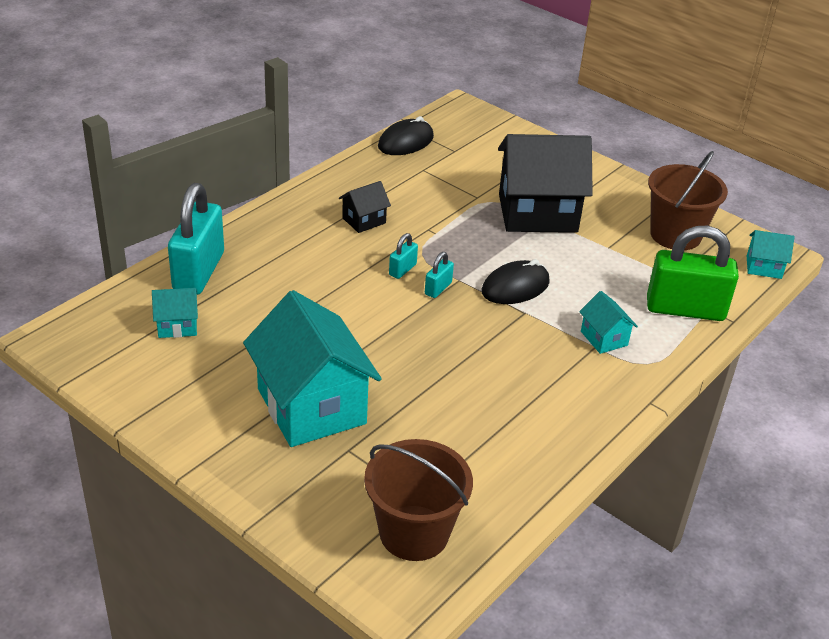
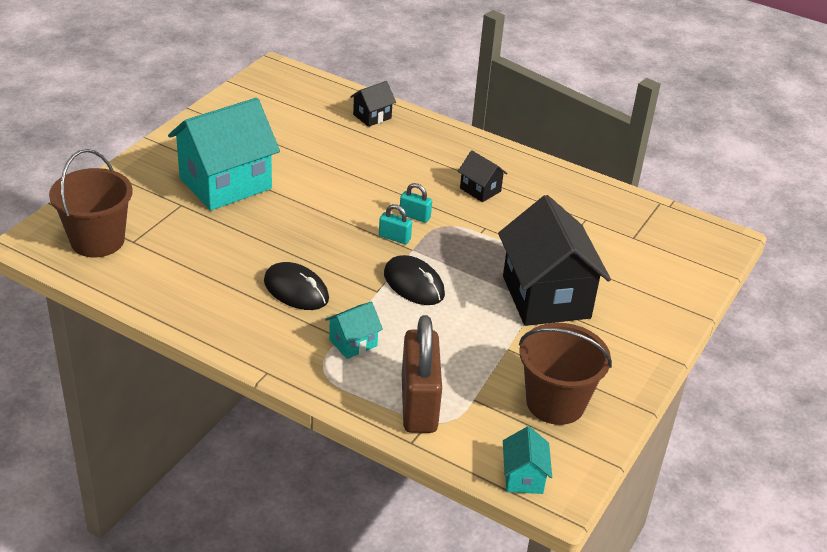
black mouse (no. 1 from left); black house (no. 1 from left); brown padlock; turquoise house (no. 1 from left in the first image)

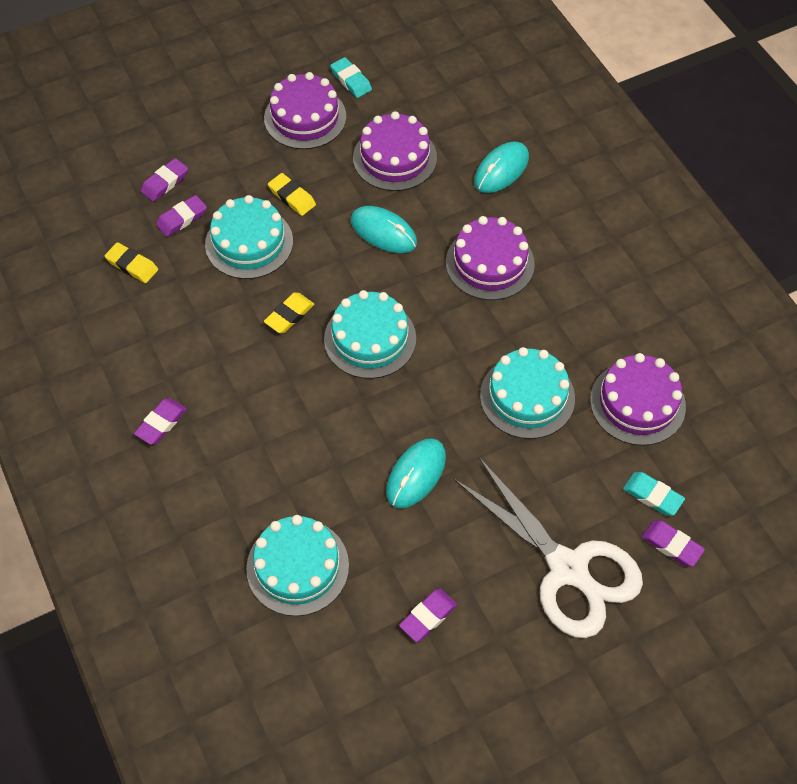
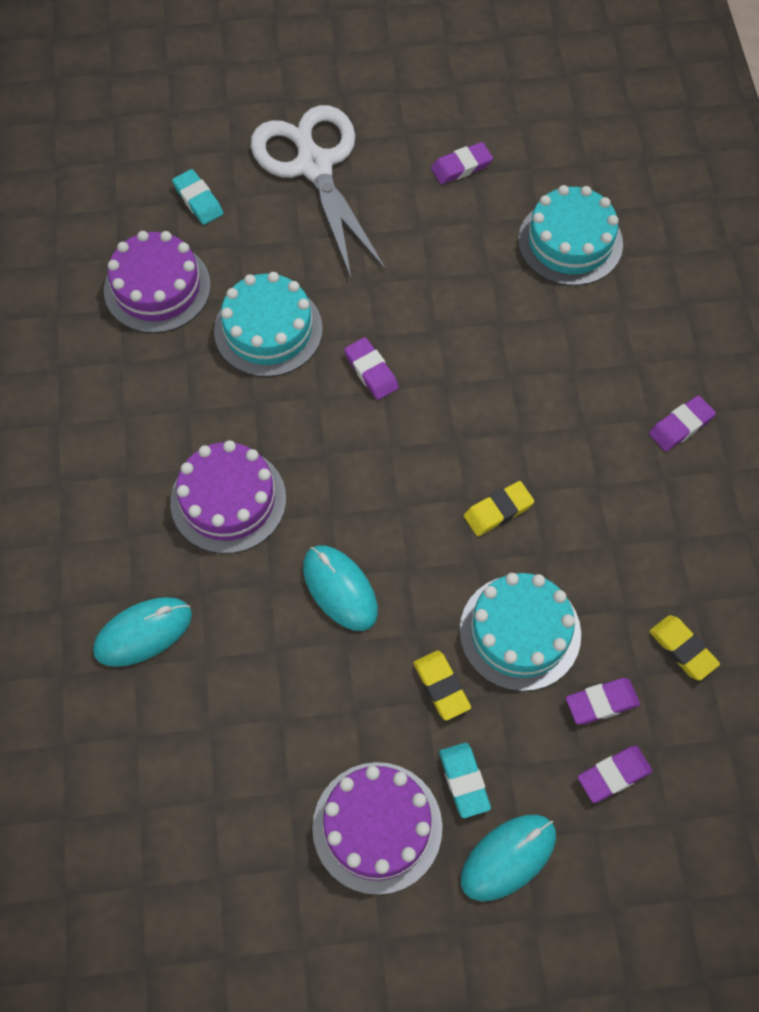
turquoise eraser (no. 2 from left); purple cake (no. 2 from left in the first image); turquoise cake (no. 3 from left in the first image); turquoise mouse (no. 3 from left); purple eraser (no. 1 from left)

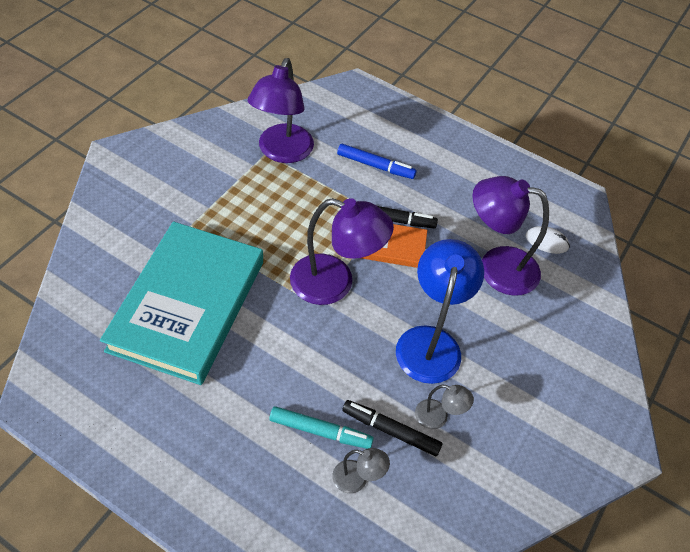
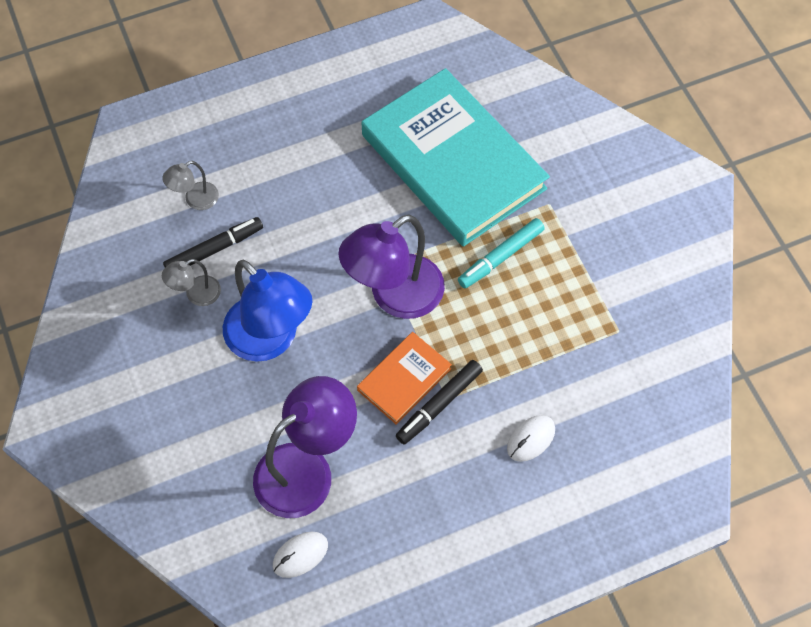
purple lamp (no. 1 from left in the first image); white mouse (no. 2 from left); turquoise marker

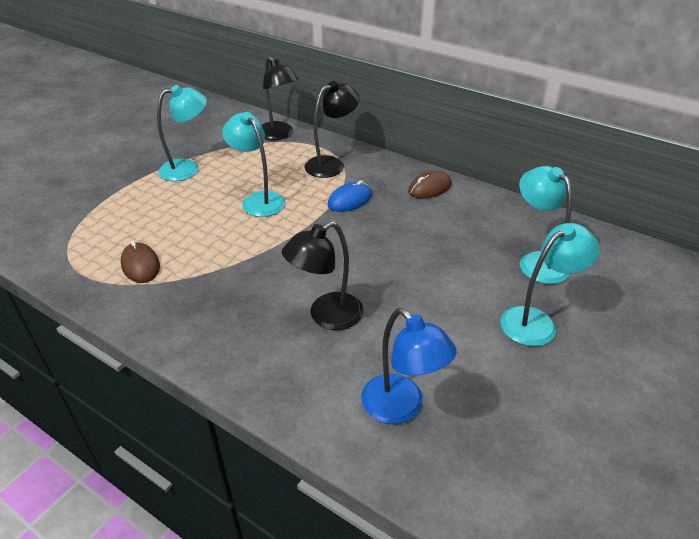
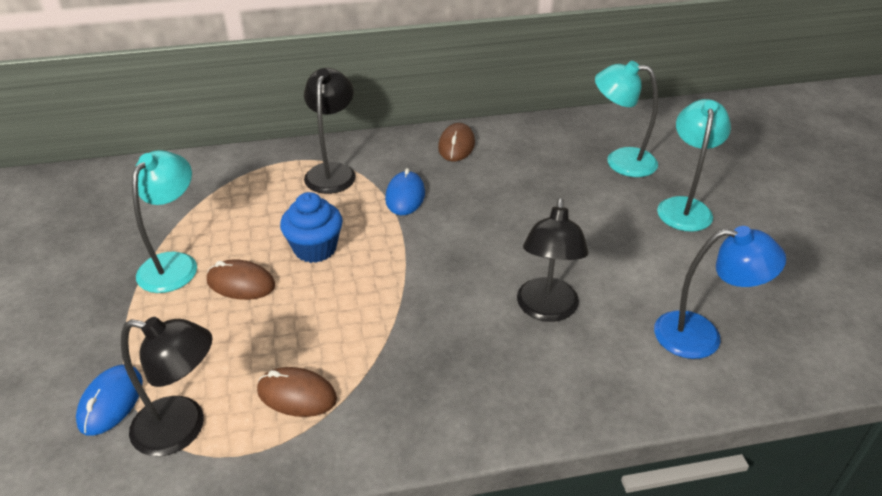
black lamp (no. 1 from left); blue cupcake; brown mouse (no. 1 from left); blue mouse (no. 1 from left)

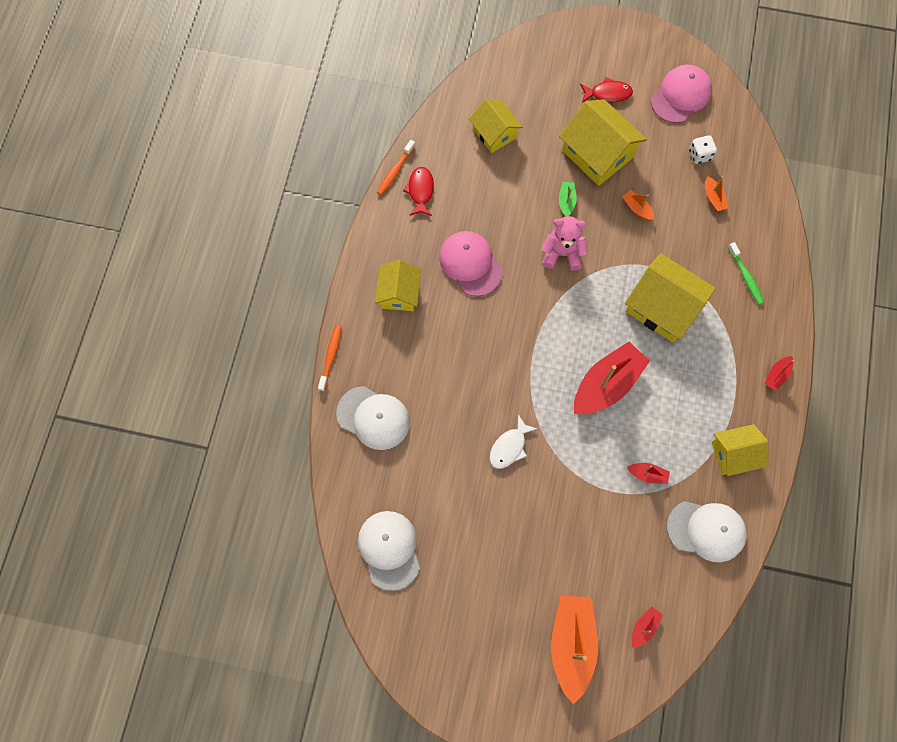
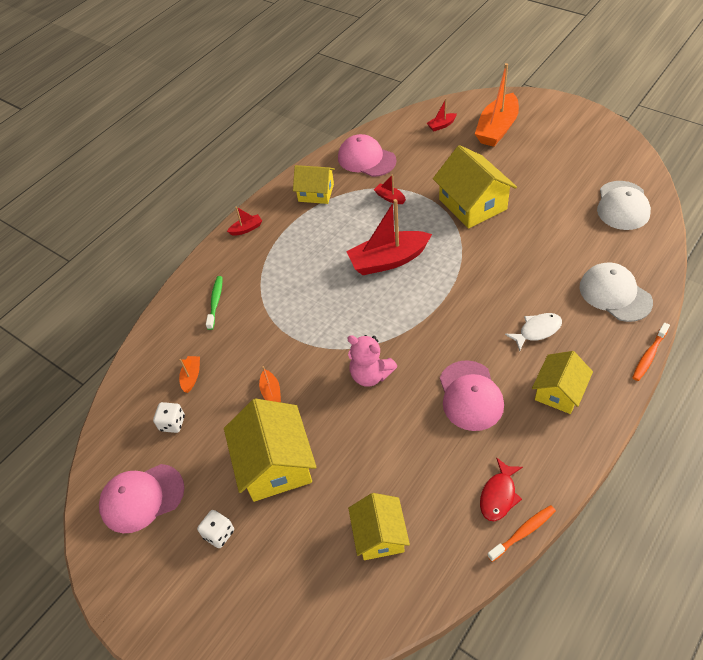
white dice (no. 2 from left); green boat; yellow house (no. 4 from left); white fish; pink cap (no. 2 from left)

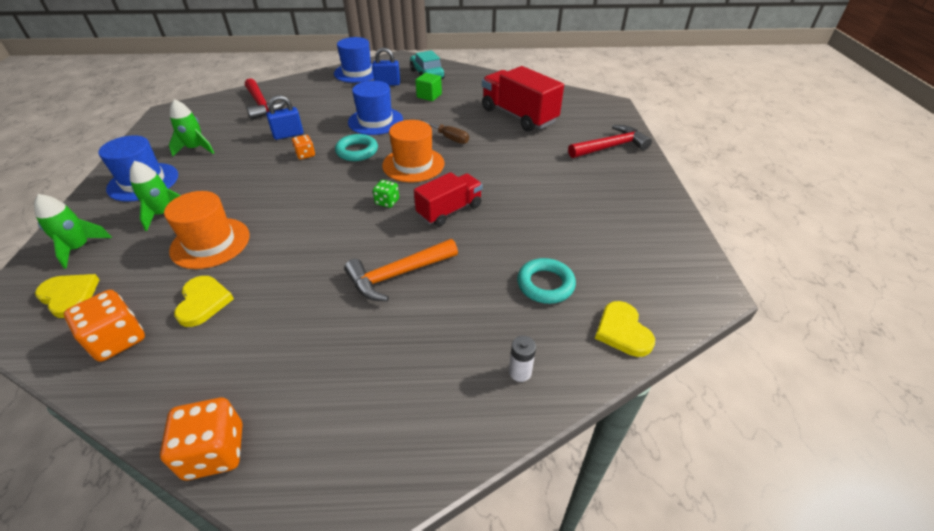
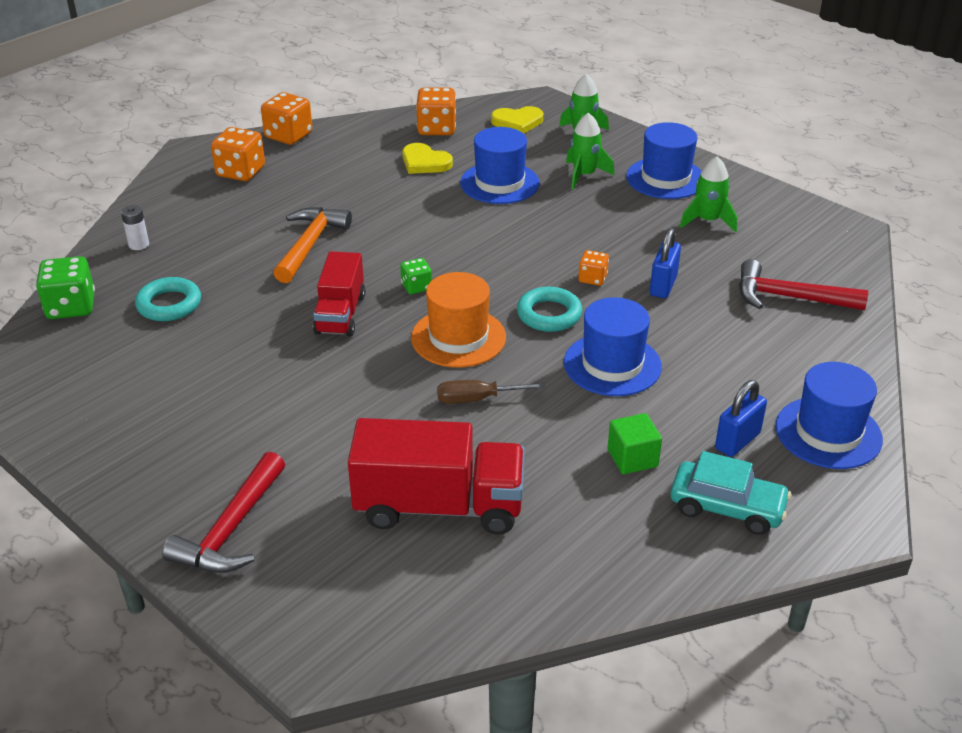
blue hat (no. 1 from left); green dice (no. 1 from left); orange dice (no. 1 from left)

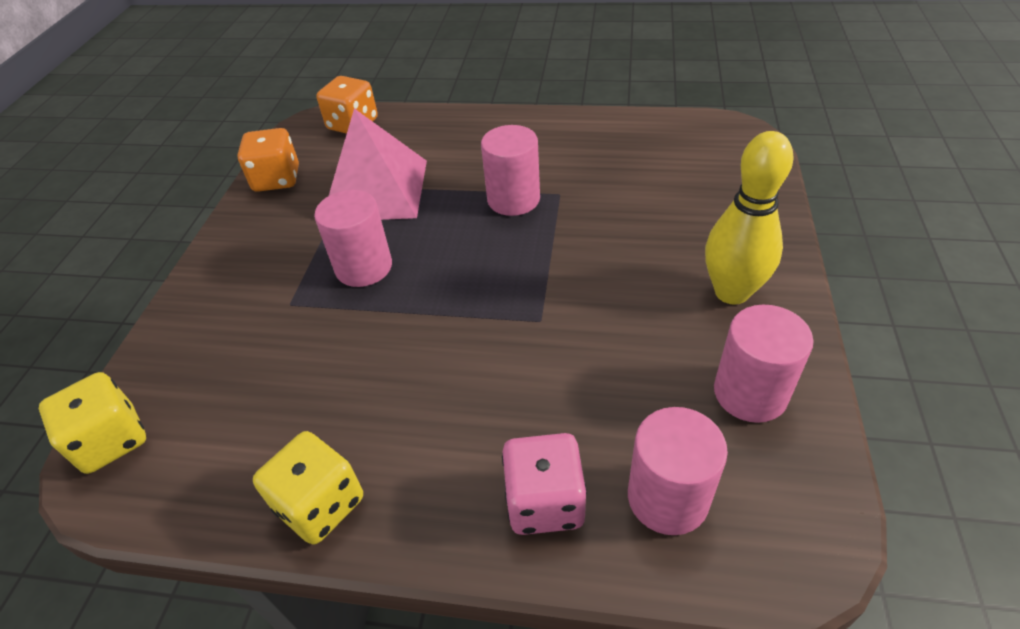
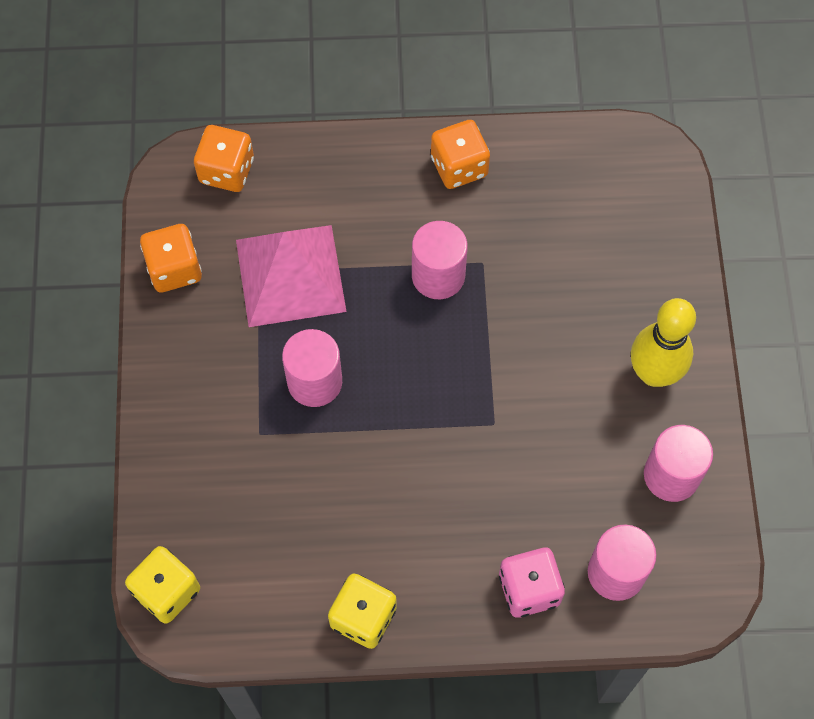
orange dice (no. 3 from left)

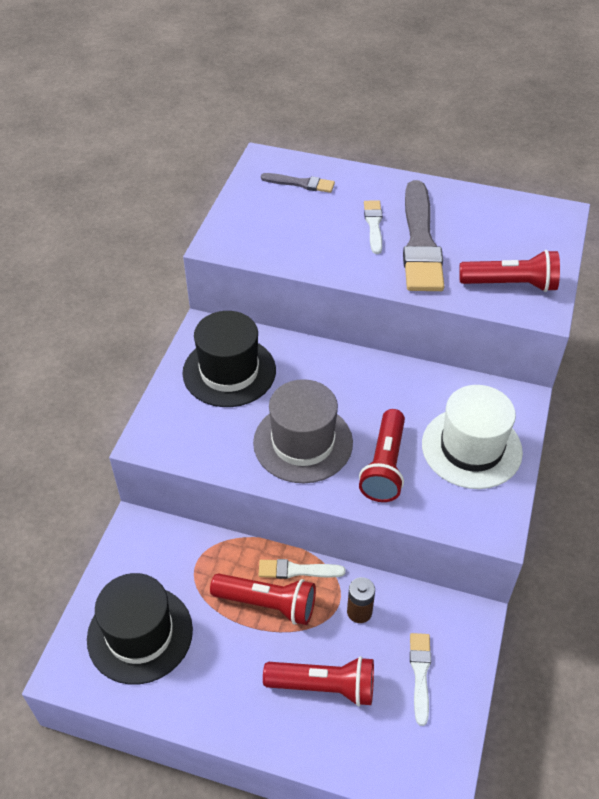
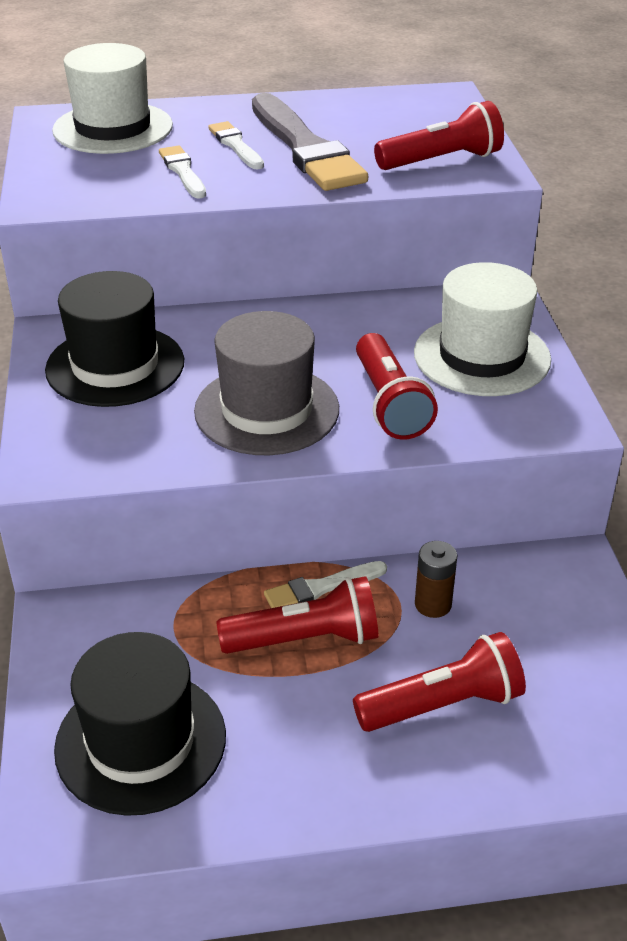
white hat (no. 1 from left); white brush (no. 1 from left)

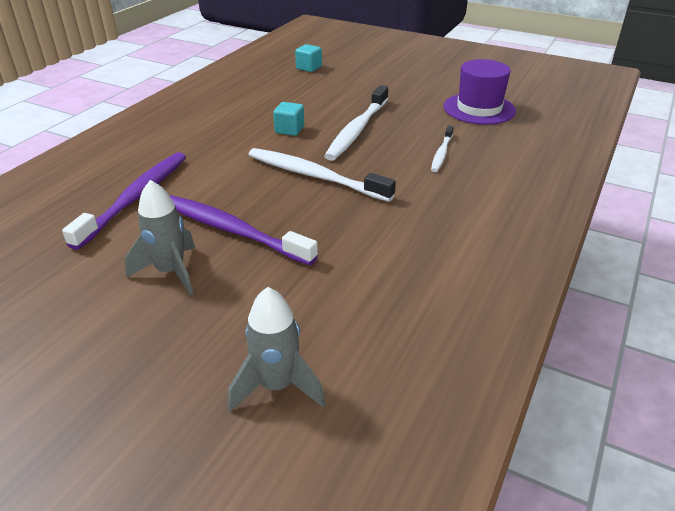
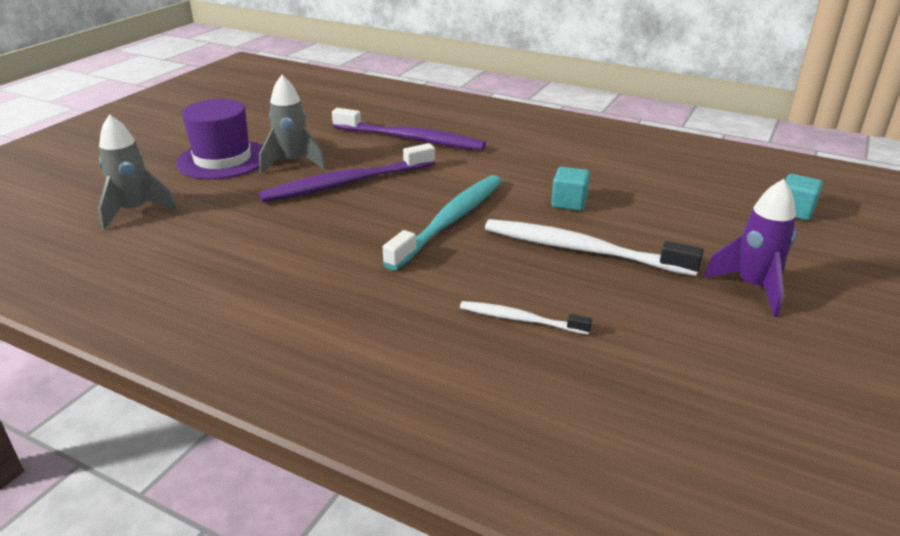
purple hat; turquoise toothbrush; purple toothbrush (no. 1 from left); purple rocket

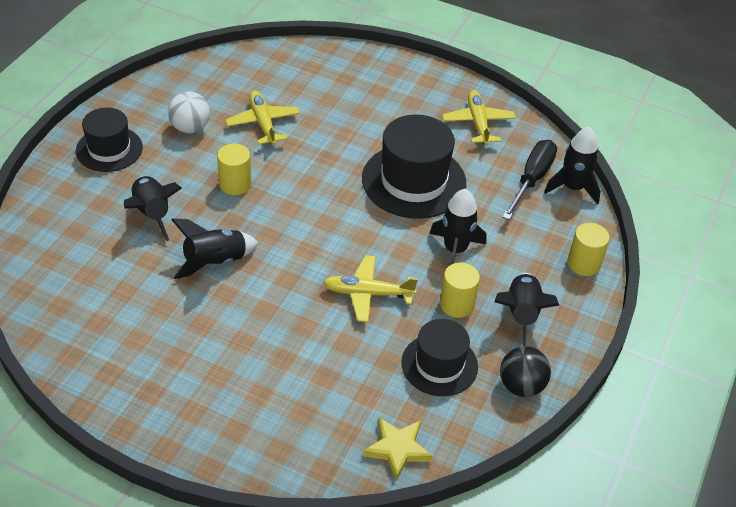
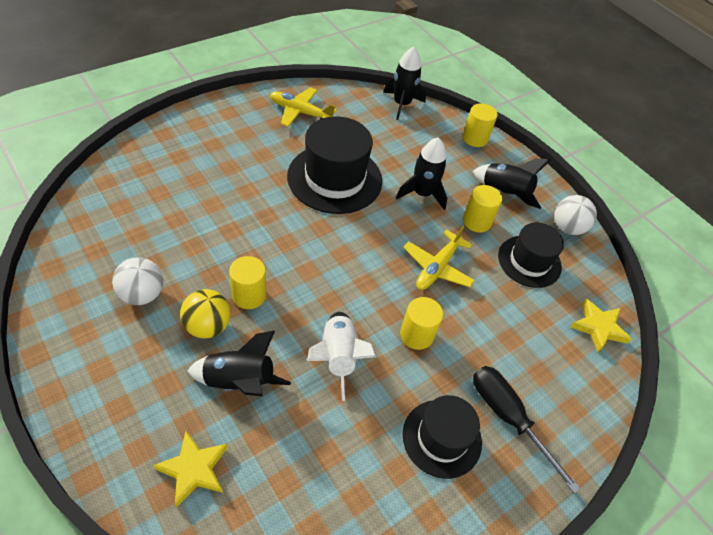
yellow plane (no. 1 from left in the first image); black hat (no. 2 from left); black screwdriver; white rocket; white ball (no. 2 from left); yellow ball; yellow cylinder (no. 2 from left); yellow star (no. 1 from left)

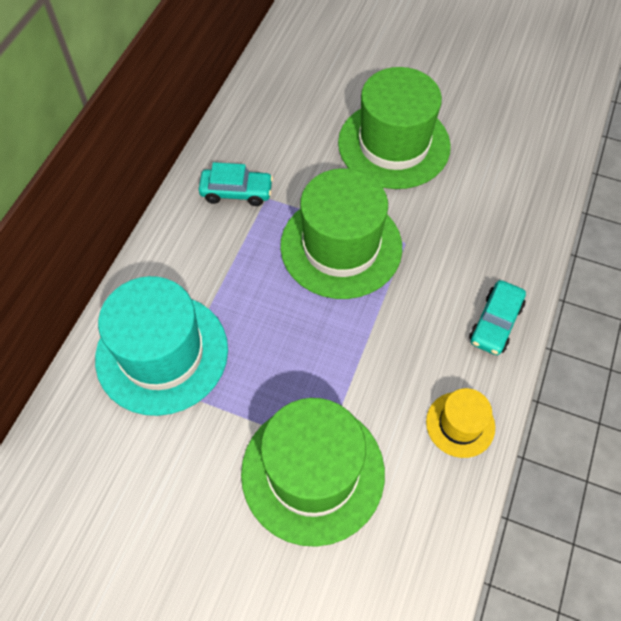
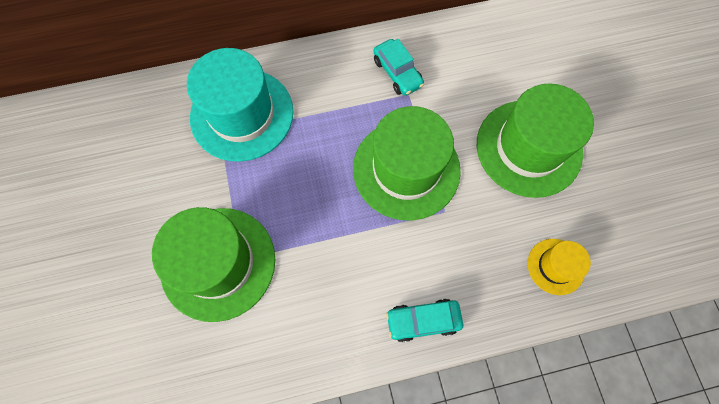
yellow hat

